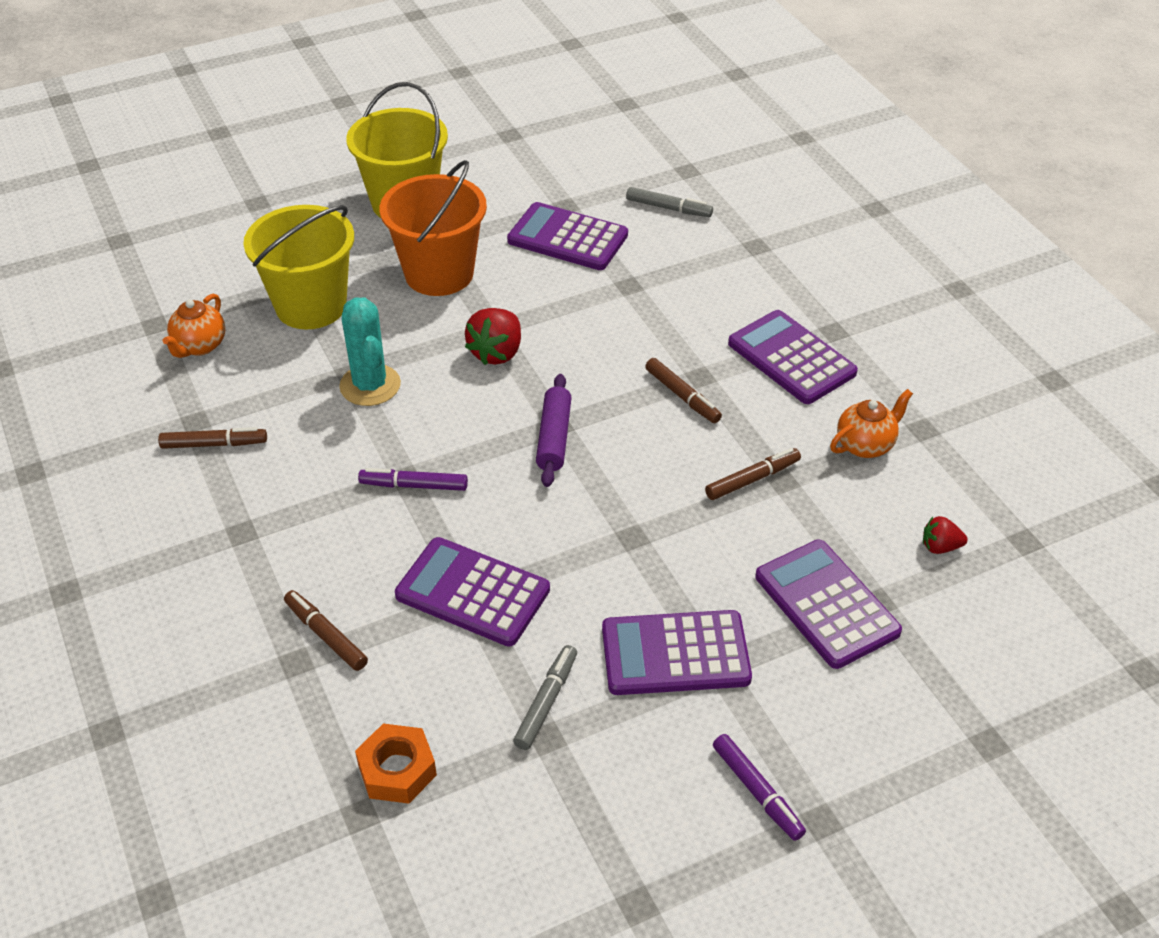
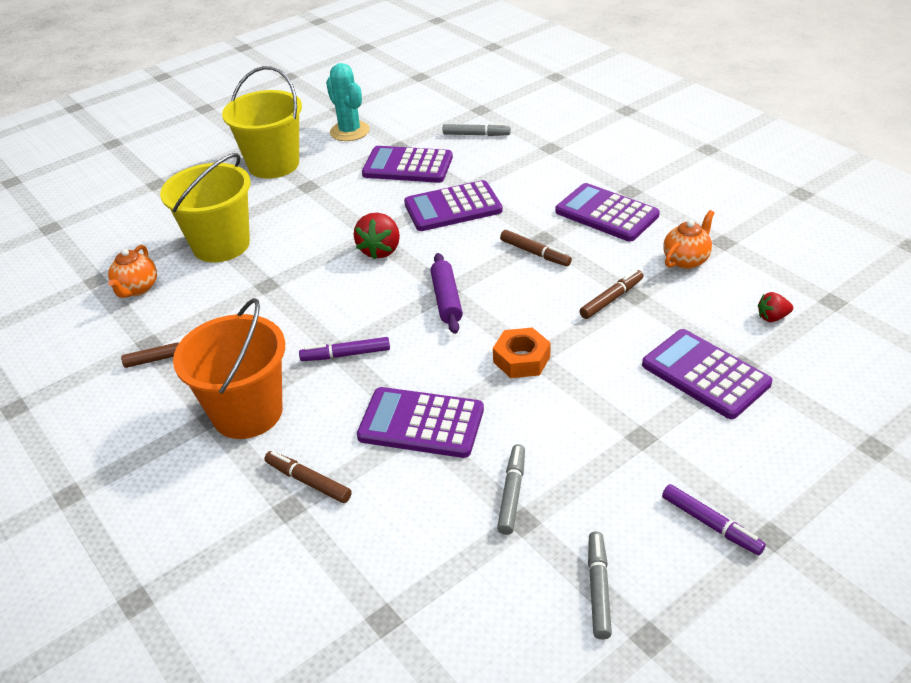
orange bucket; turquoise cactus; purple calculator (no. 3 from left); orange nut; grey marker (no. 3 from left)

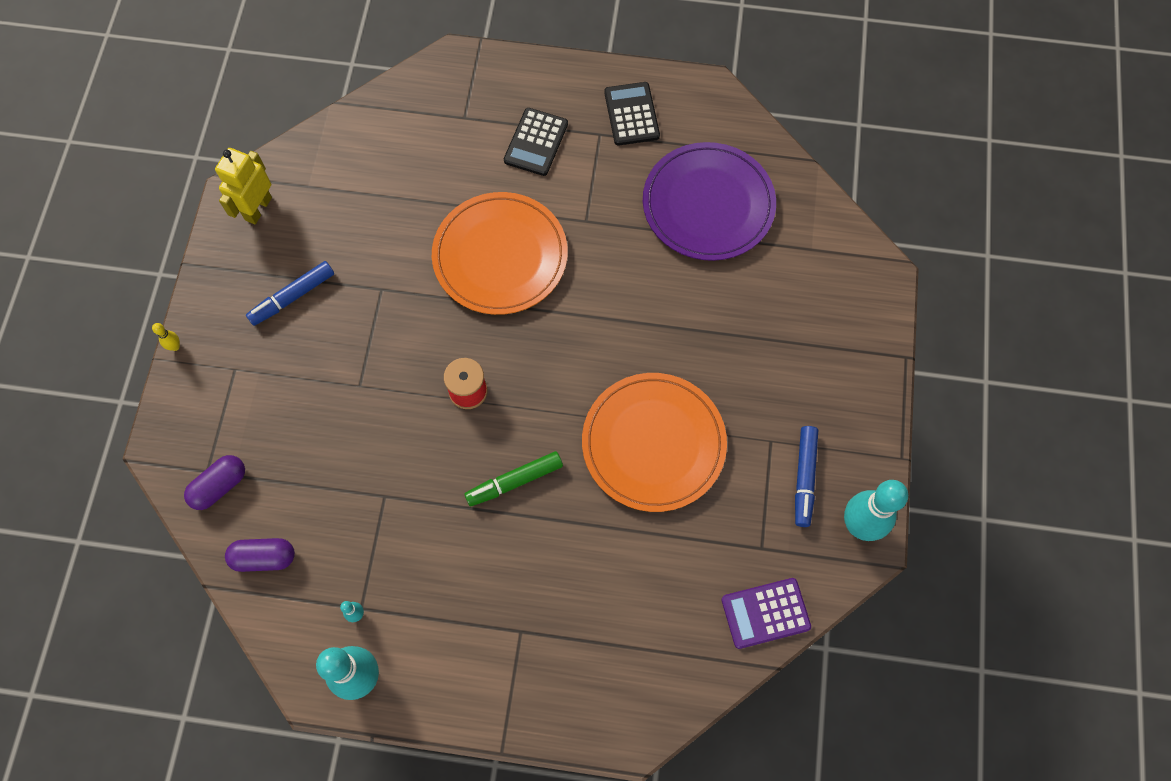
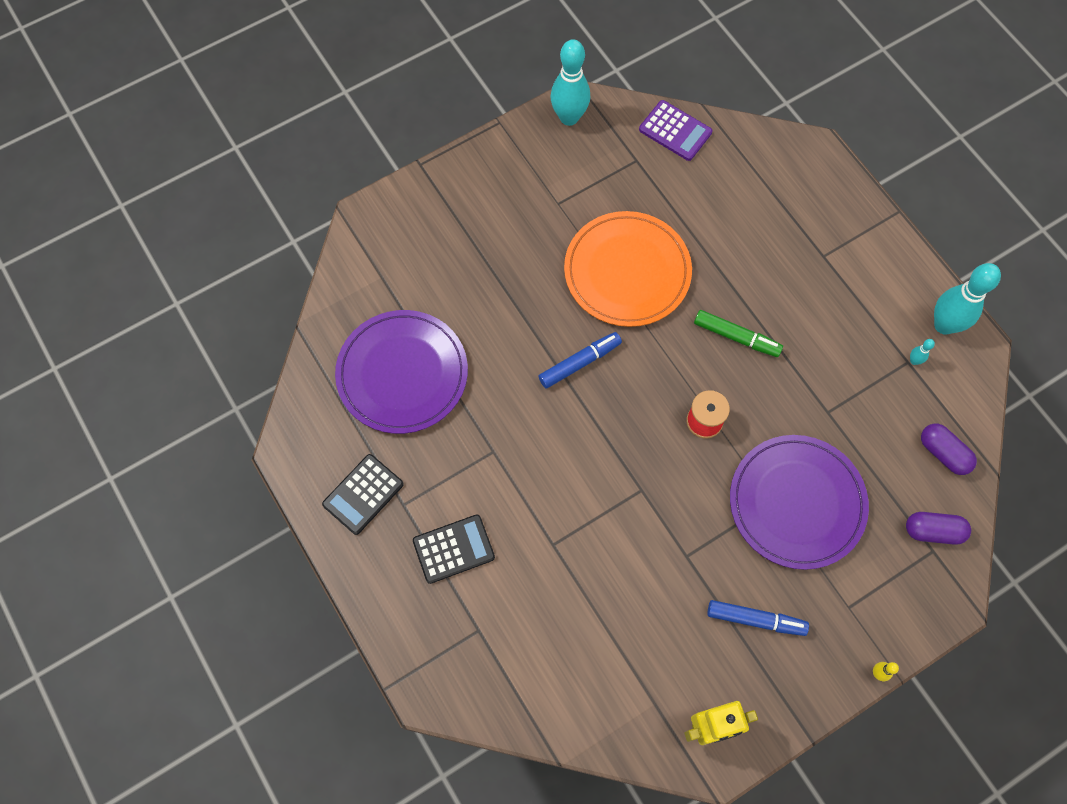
orange plate (no. 1 from left in the first image); blue marker (no. 1 from left); purple plate (no. 2 from left)

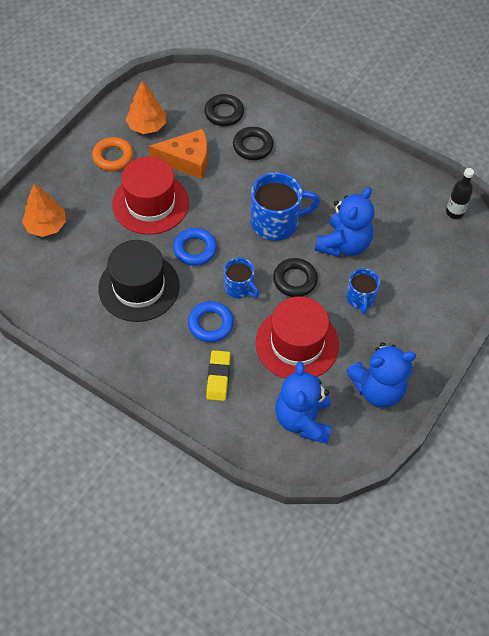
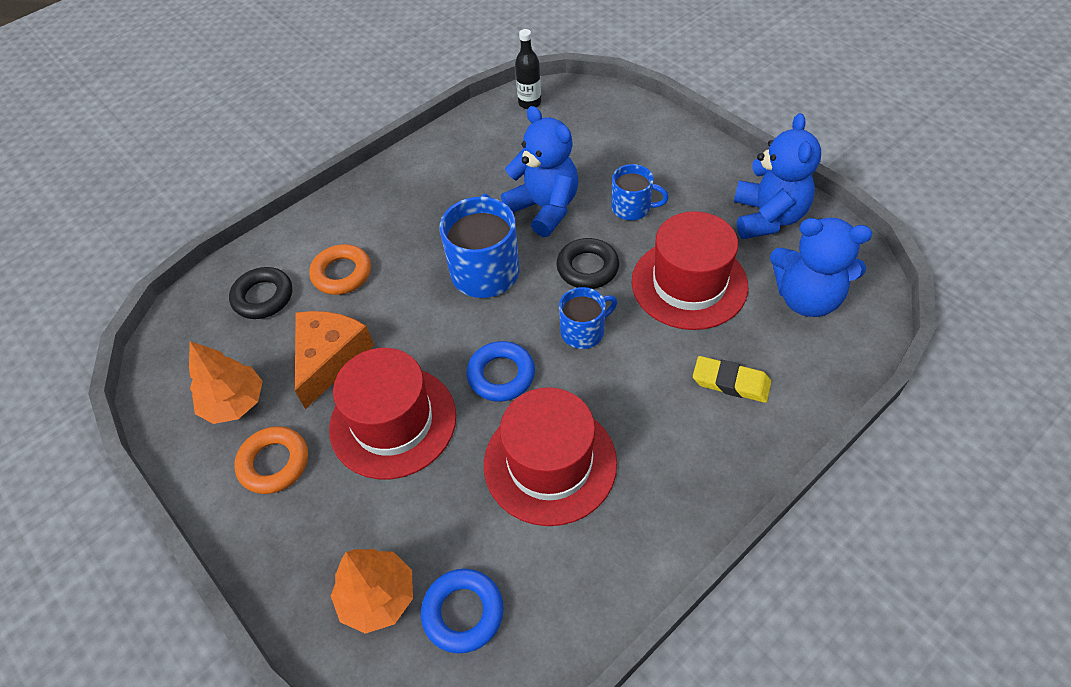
orange ring (no. 2 from left); red hat (no. 2 from left); blue ring (no. 1 from left)

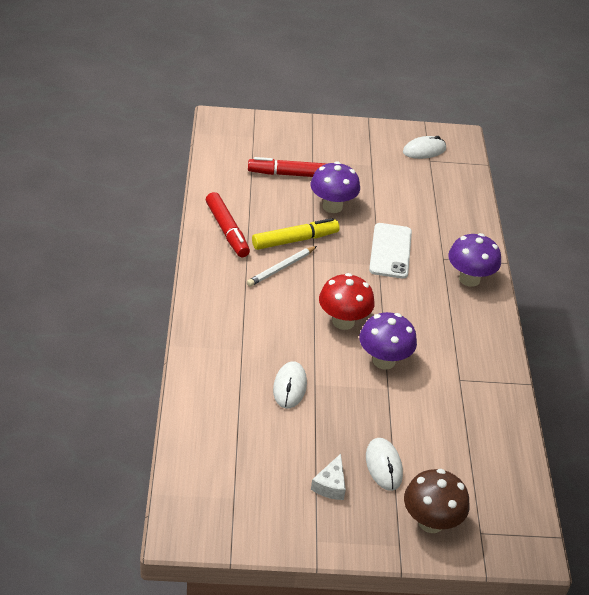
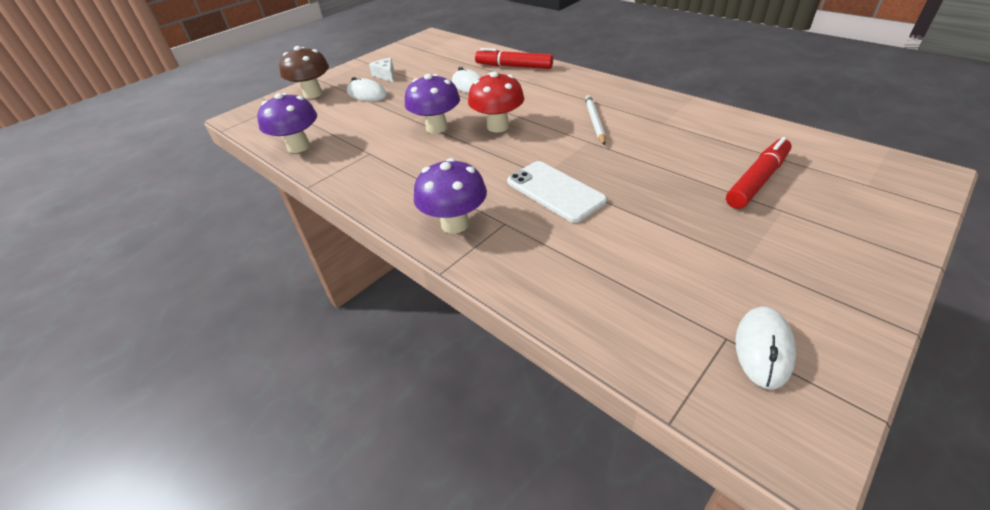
purple mushroom (no. 1 from left); red marker (no. 1 from left); yellow marker

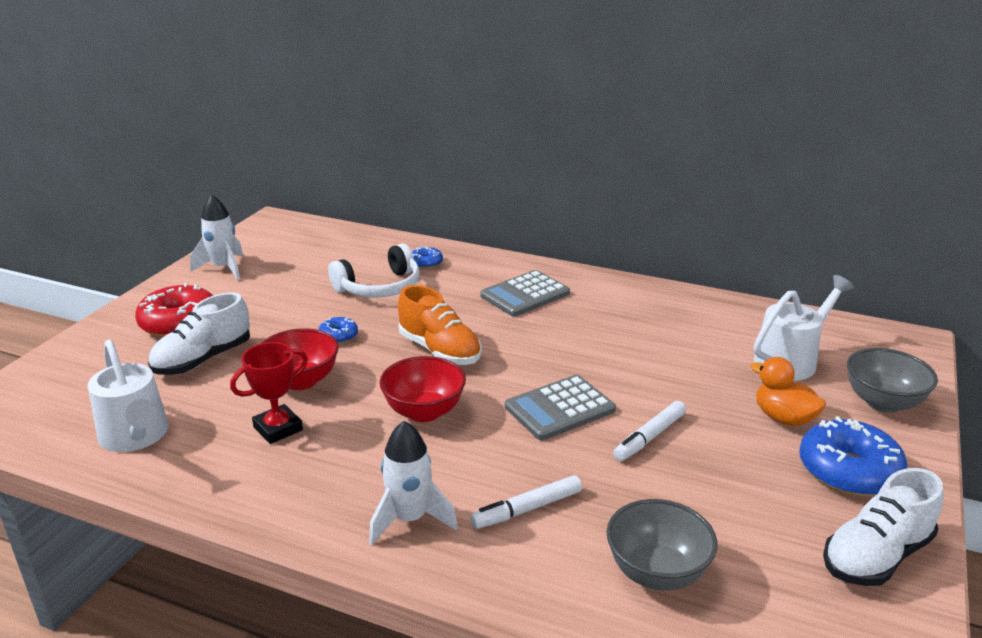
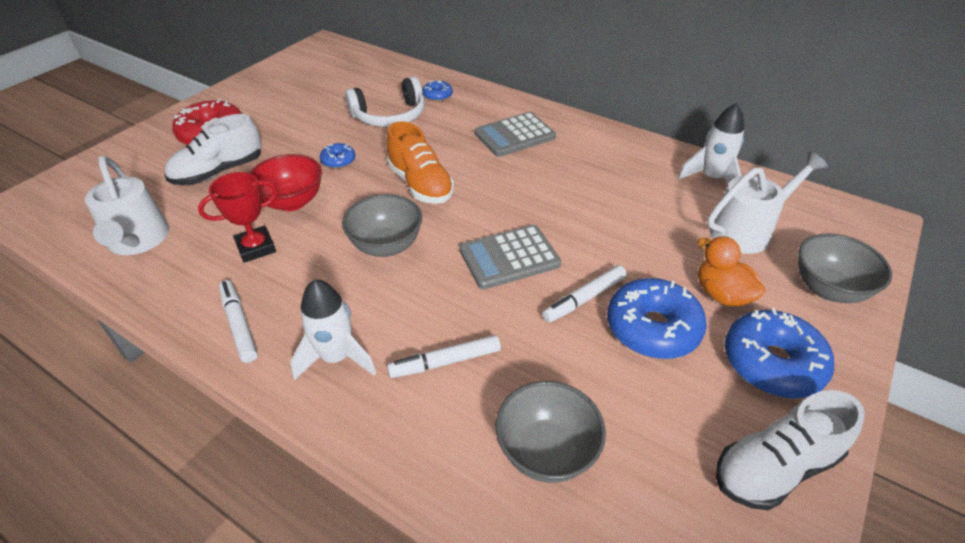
white rocket (no. 2 from left); grey bowl (no. 1 from left); blue donut (no. 3 from left); white marker (no. 1 from left)

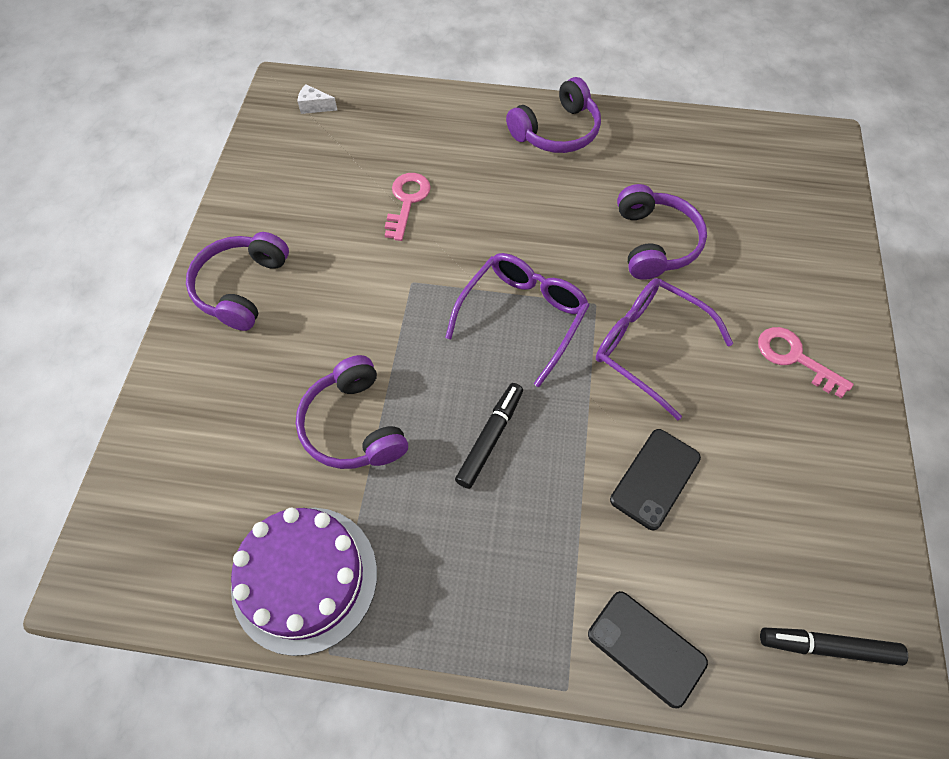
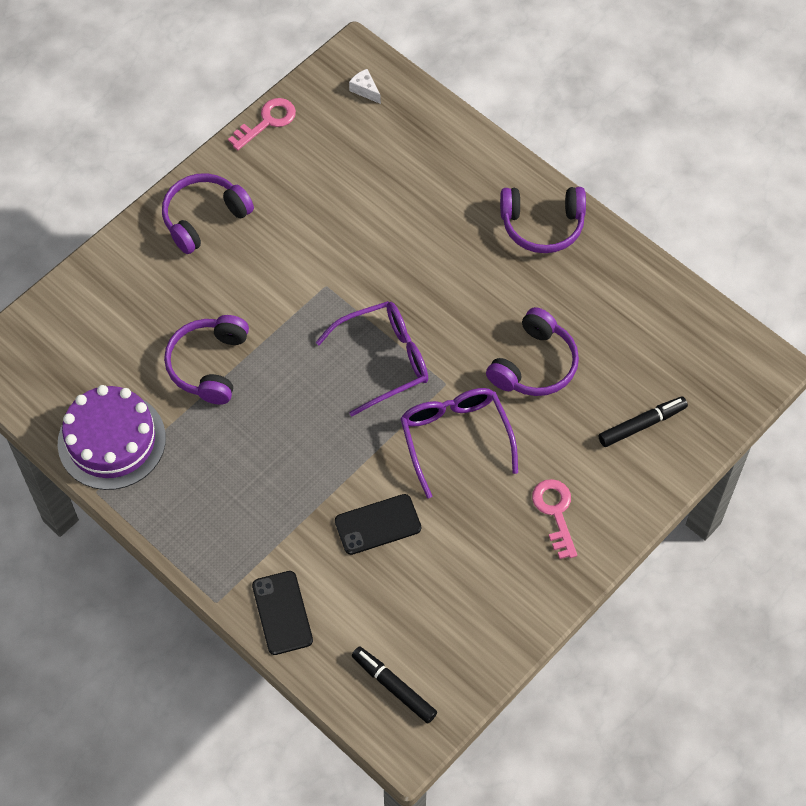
pink key (no. 1 from left); black marker (no. 2 from left)

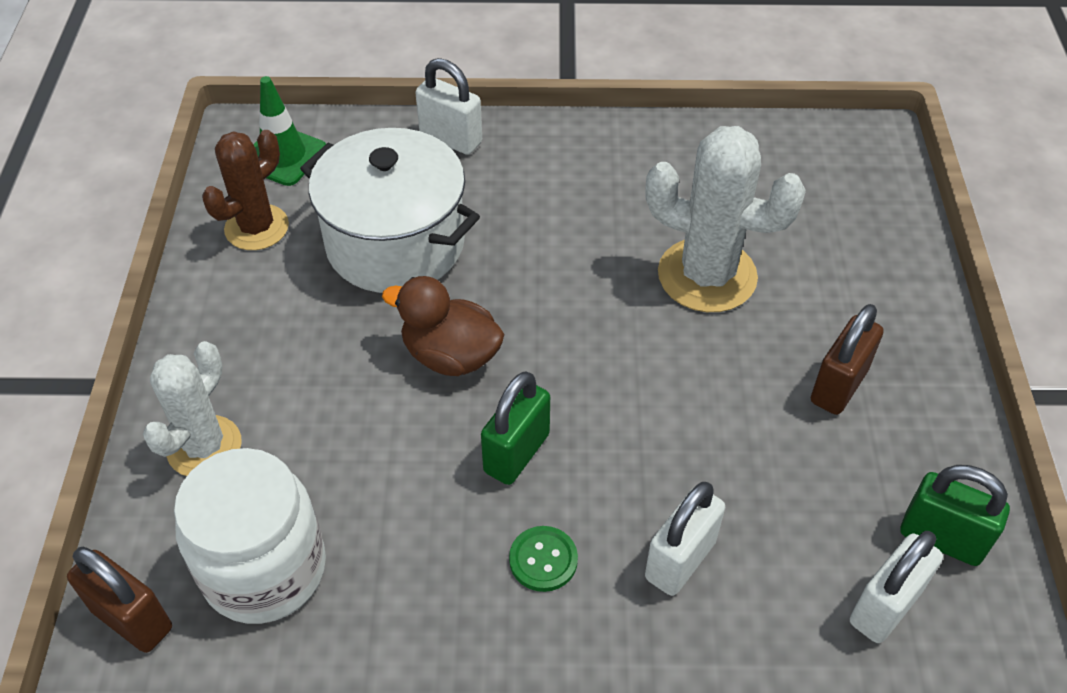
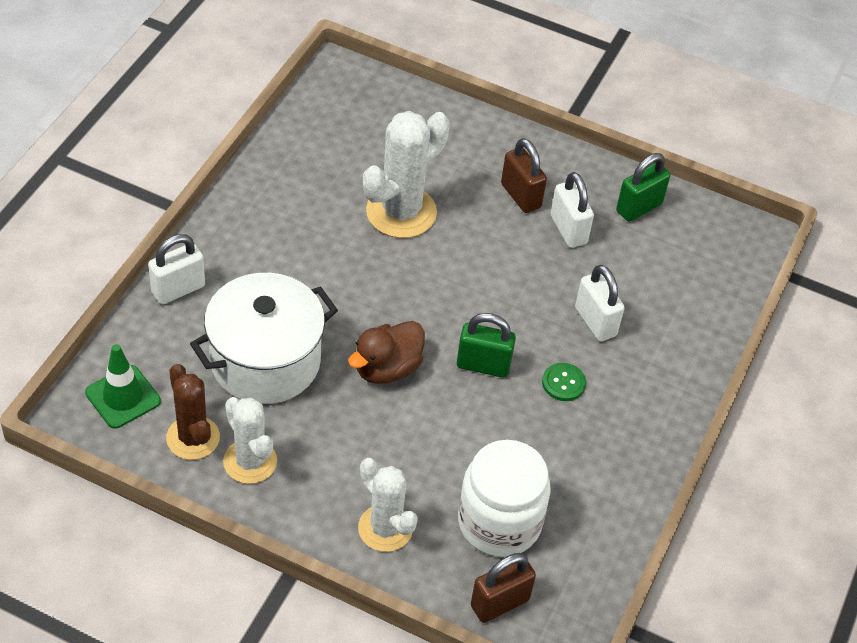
green padlock (no. 1 from left); white padlock (no. 2 from left); white cactus (no. 1 from left)

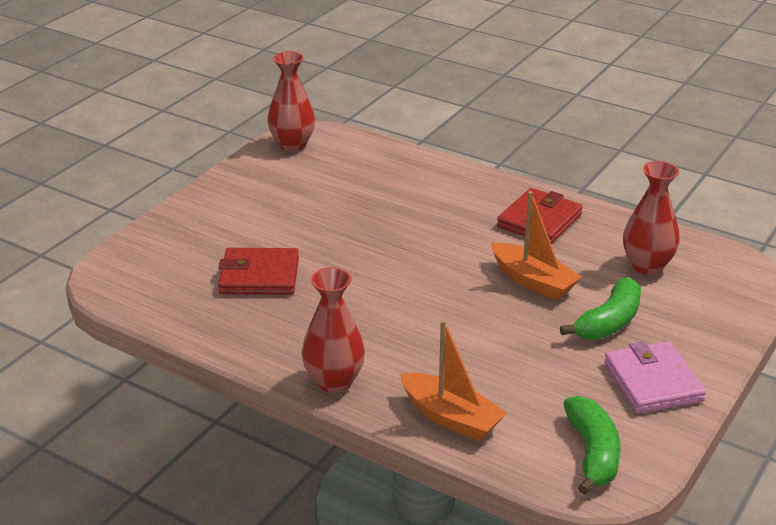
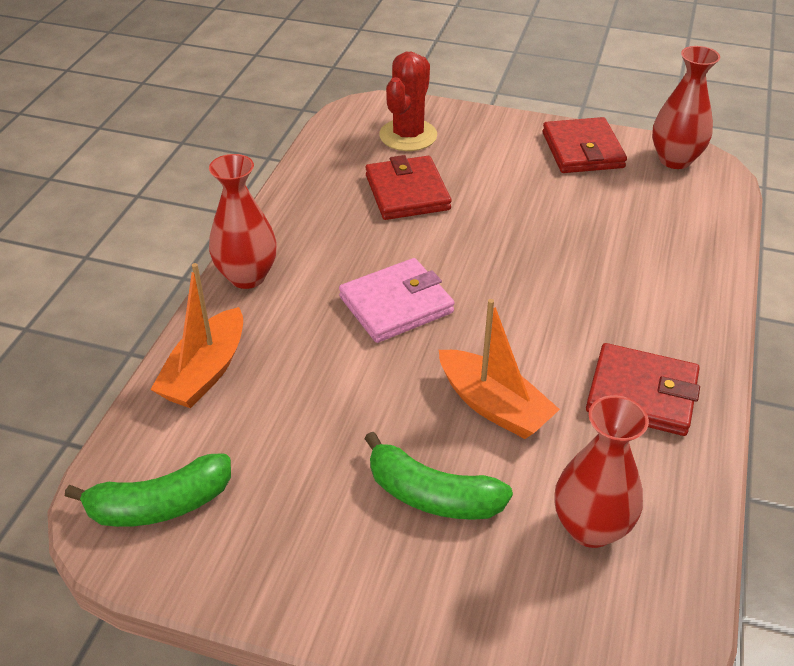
orange boat (no. 2 from left); pink wallet; red cactus; red wallet (no. 2 from left)

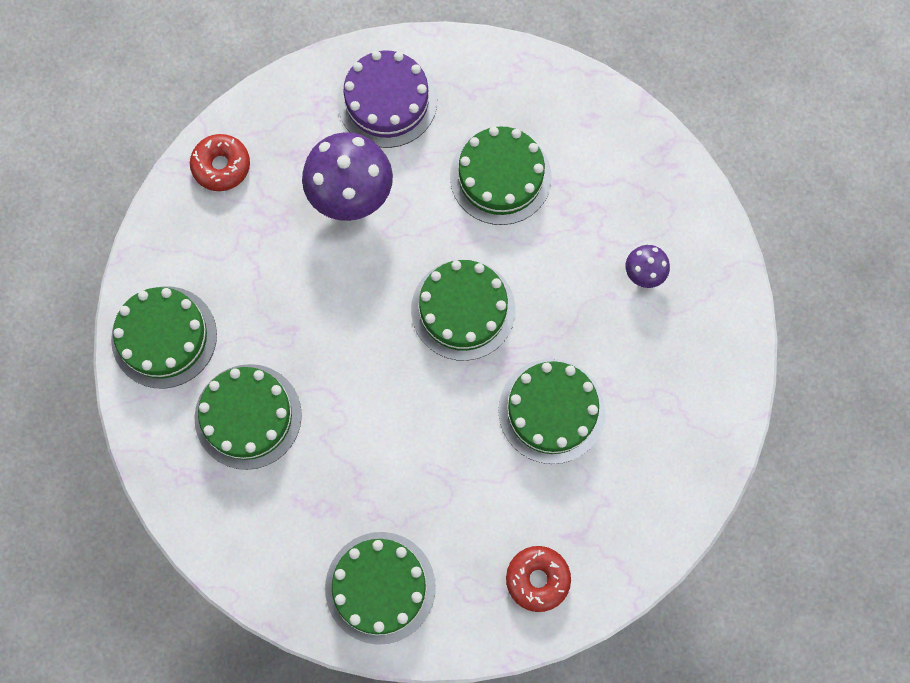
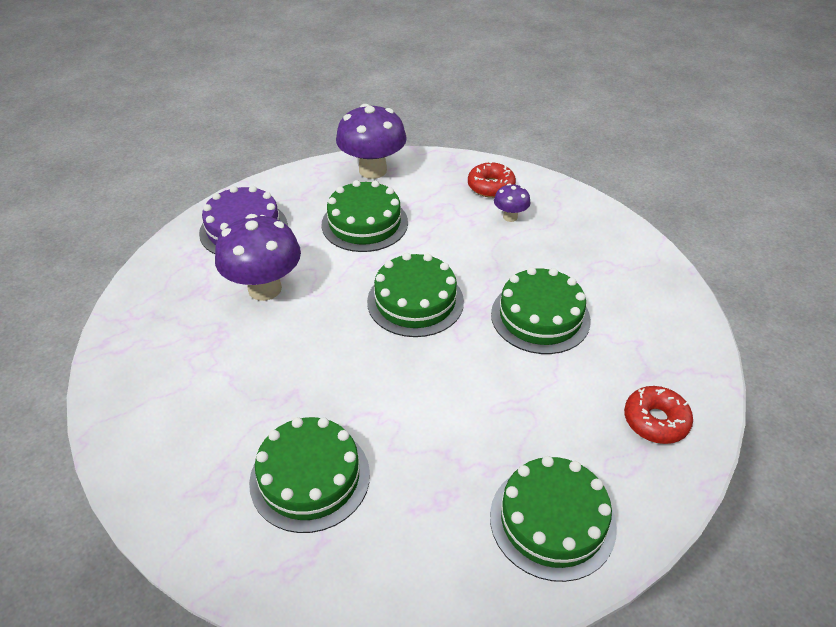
red donut (no. 1 from left); green cake (no. 1 from left in the first image); purple mushroom (no. 2 from left)

